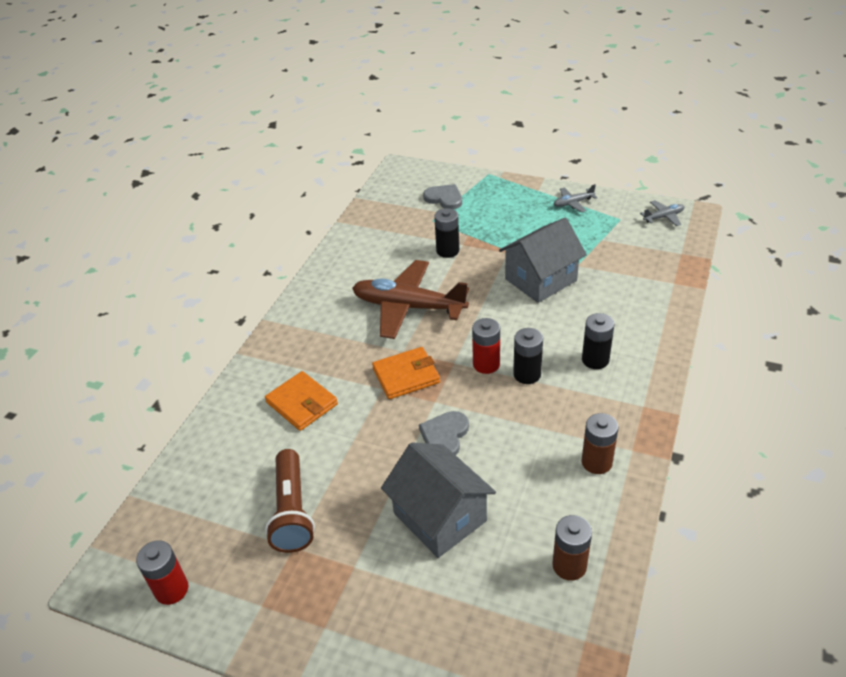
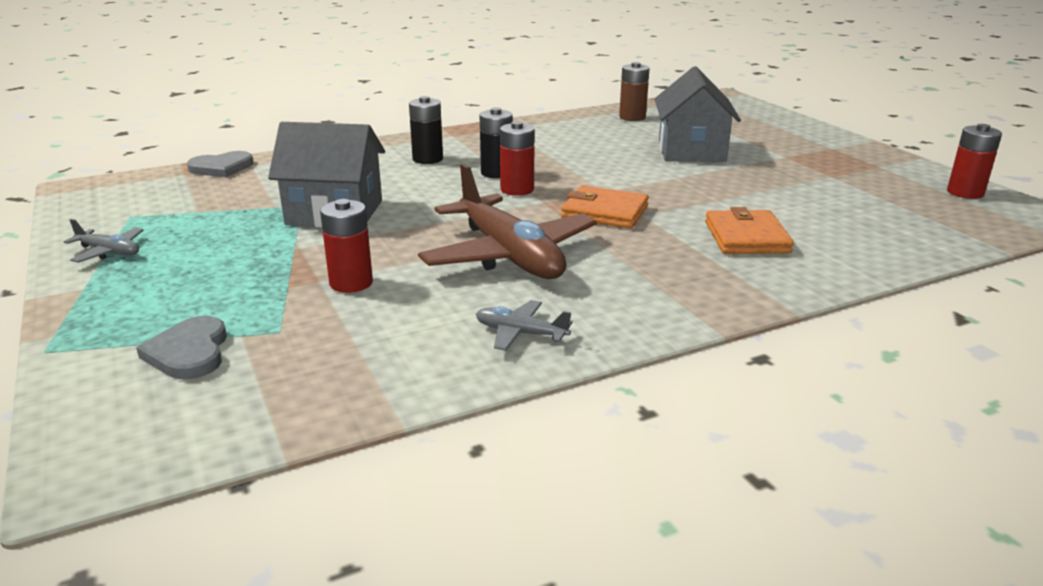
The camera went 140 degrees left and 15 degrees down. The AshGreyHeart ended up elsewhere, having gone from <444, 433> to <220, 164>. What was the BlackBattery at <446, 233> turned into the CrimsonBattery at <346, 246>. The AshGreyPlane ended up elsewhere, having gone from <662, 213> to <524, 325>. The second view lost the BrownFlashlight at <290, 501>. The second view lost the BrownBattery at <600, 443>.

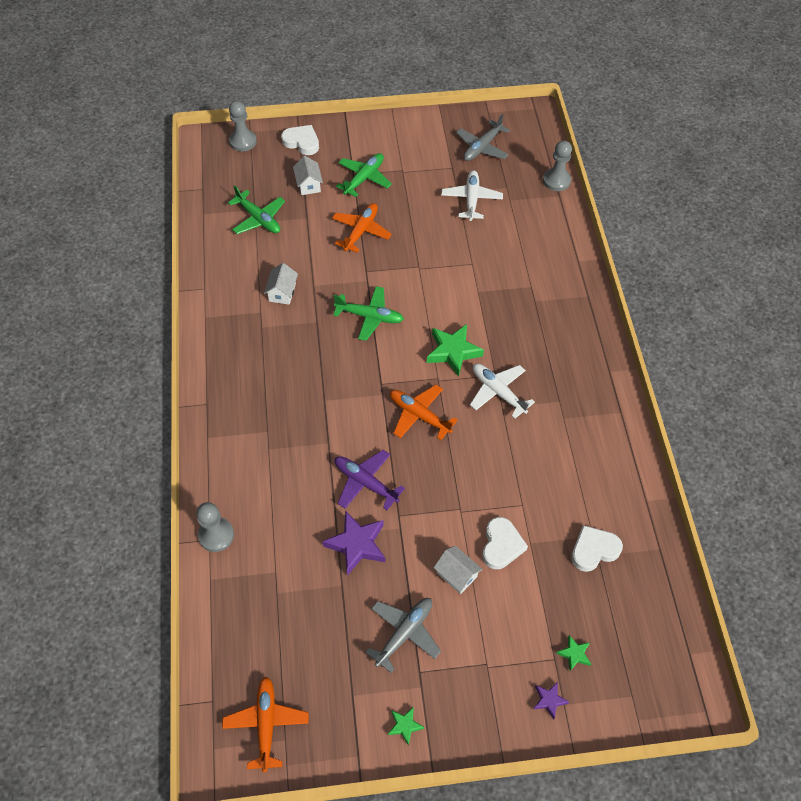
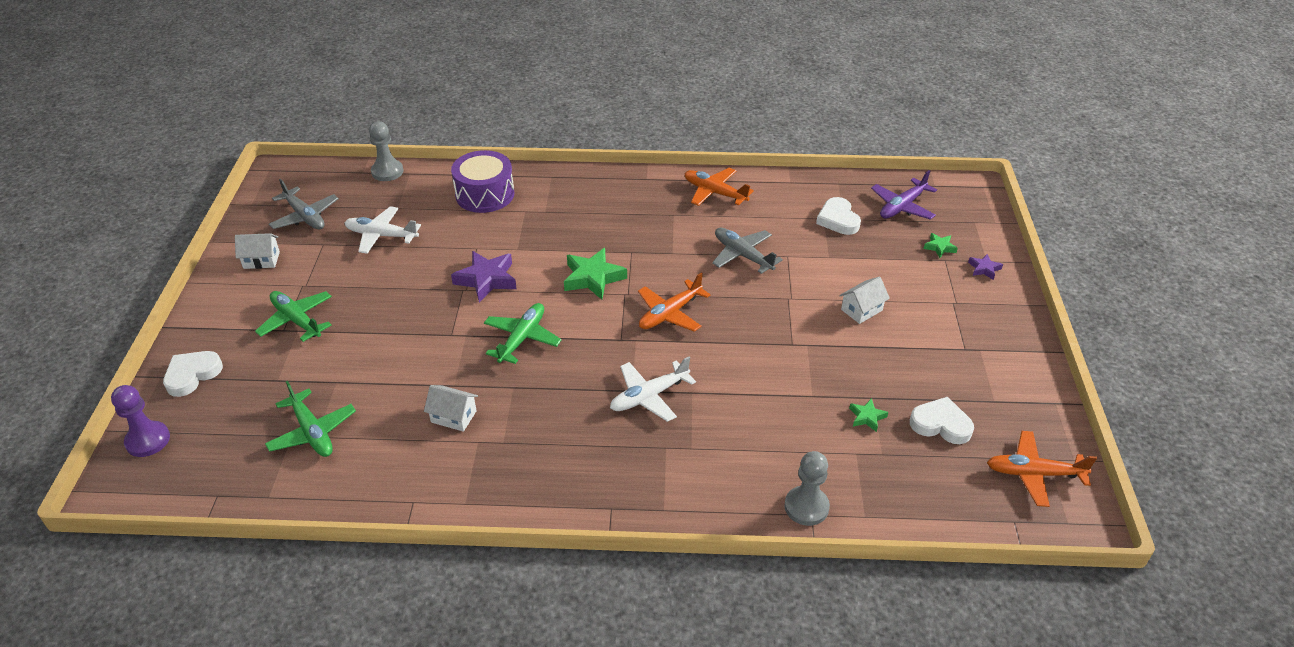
The camera went 80 degrees left and 15 degrees down. What was the AshGreyGamePawn at <243, 126> turned into the RoyalPurpleGamePawn at <140, 421>. The PureWhiteHouse ended up elsewhere, having gone from <308, 175> to <257, 251>. The EmeraldPlane at <256, 209> ended up facing another way, 90 degrees clockwise from before. The second view gained the RoyalPurpleToyDrum at <482, 181>. The RoyalPurpleFivePointedStar ended up elsewhere, having gone from <353, 543> to <483, 277>. The PureWhitePlane ended up elsewhere, having gone from <502, 391> to <653, 389>. The OrangeColouredPlane ended up elsewhere, having gone from <362, 228> to <719, 187>. The AshGreyPlane ended up elsewhere, having gone from <403, 635> to <747, 251>. The EmeraldFivePointedStar ended up elsewhere, having gone from <406, 726> to <868, 415>. The RoyalPurplePlane ended up elsewhere, having gone from <370, 480> to <904, 195>. The PureWhiteHeart ended up elsewhere, having gone from <505, 543> to <942, 420>.

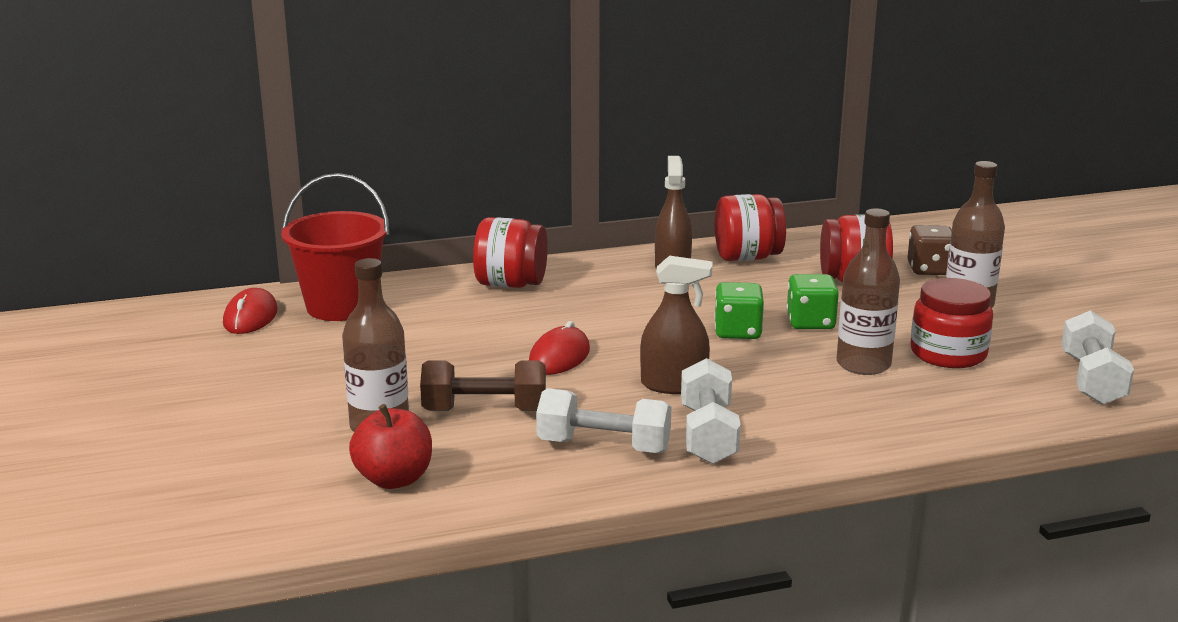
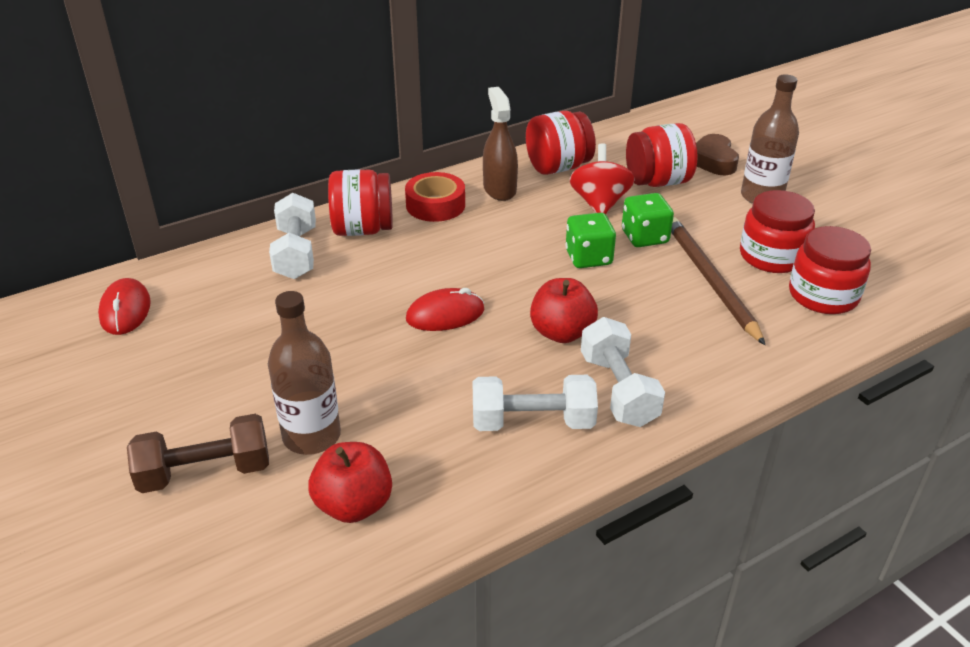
The camera went 15 degrees left and 15 degrees up. The BrownHandWeight ended up elsewhere, having gone from <483, 385> to <198, 453>. The PureWhiteHandWeight ended up elsewhere, having gone from <1097, 357> to <292, 236>. The second view gained the CrimsonRollOfTape at <435, 197>. The CrimsonComputerMouse at <559, 348> ended up facing another way, 60 degrees clockwise from before. Where the BrownSprayBottle stood at <676, 324>, the CrimsonApple came to stand at <564, 310>. The second view gained the CrimsonSpinningTop at <601, 178>. Where the BrownDrinkBottle stood at <868, 291>, the BrownLeadPencil came to stand at <718, 281>. Where the BrownDie stood at <929, 250>, the BrownHeart came to stand at <717, 154>. The second view gained the CrimsonJar at <830, 270>. The second view lost the CrimsonPail at <335, 247>.

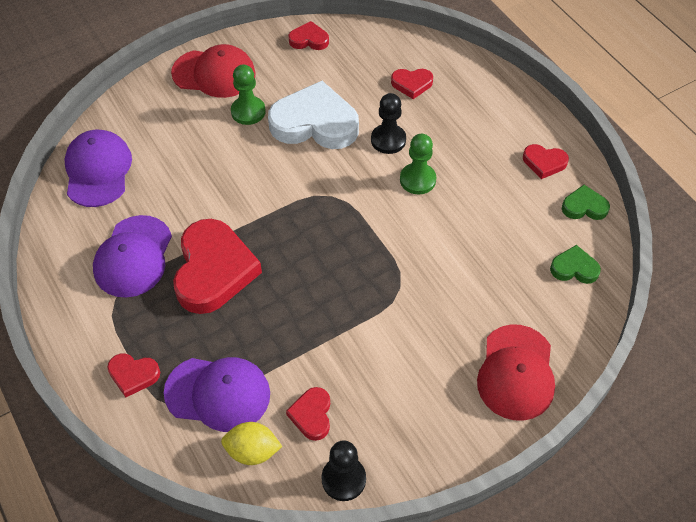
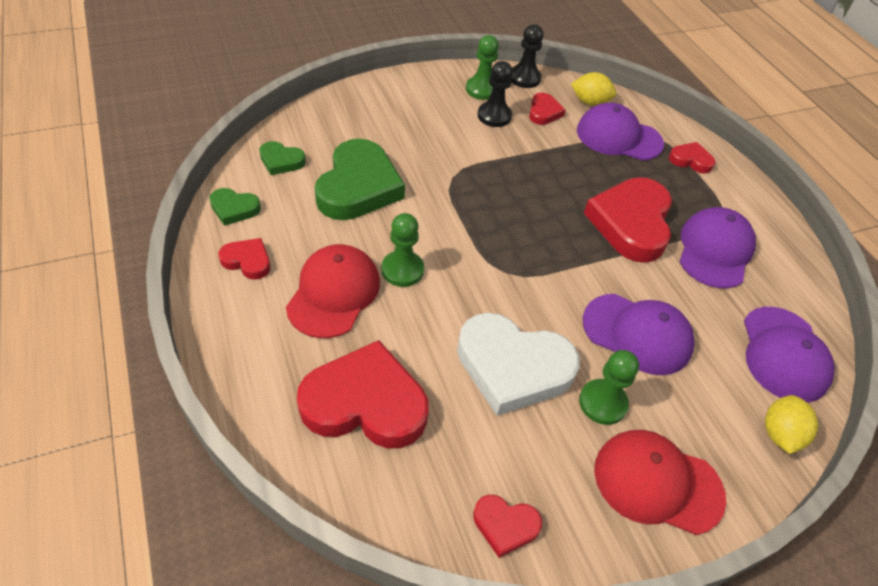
The camera went 175 degrees left and 5 degrees down. The CrimsonBaseballCap ended up elsewhere, having gone from <516, 373> to <333, 291>. The size of the CrimsonHeart at <412, 84> changed by a factor of 2.09. The second view gained the EmeraldHeart at <360, 179>. The second view gained the EmeraldGamePawn at <482, 67>. The BlackGamePawn ended up elsewhere, having gone from <388, 123> to <495, 94>. The second view gained the RoyalPurpleBaseballCap at <639, 334>. The second view gained the BrightYellowLemon at <791, 424>.

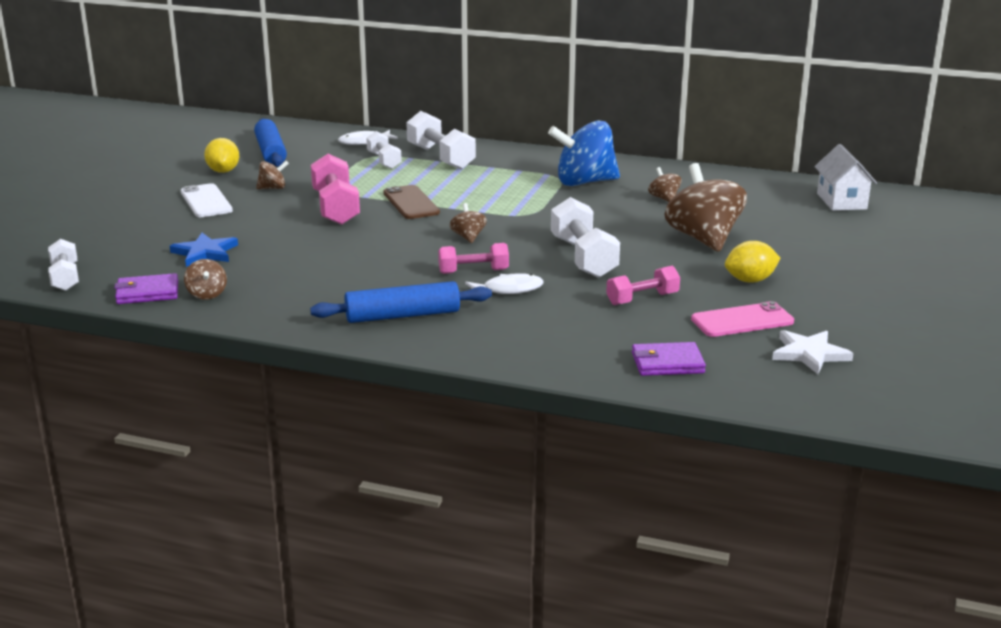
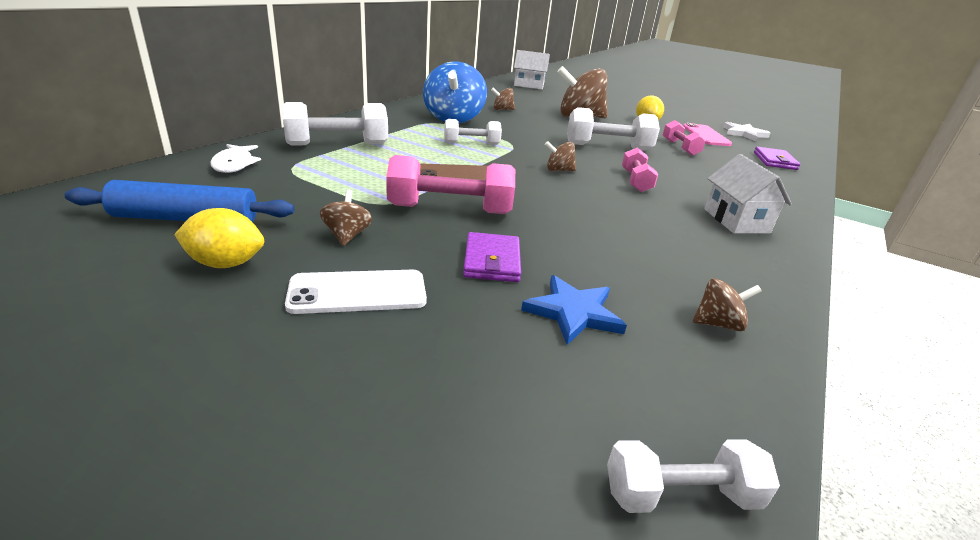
The camera went 80 degrees left and 5 degrees up. The PureWhiteHandWeight ended up elsewhere, having gone from <384, 150> to <473, 132>. The RoyalPurpleBillfold ended up elsewhere, having gone from <146, 288> to <492, 257>. Where the BlueDoughRoller stood at <401, 302>, the PureWhiteHouse came to stand at <748, 194>. The second view lost the PureWhiteFish at <504, 283>.

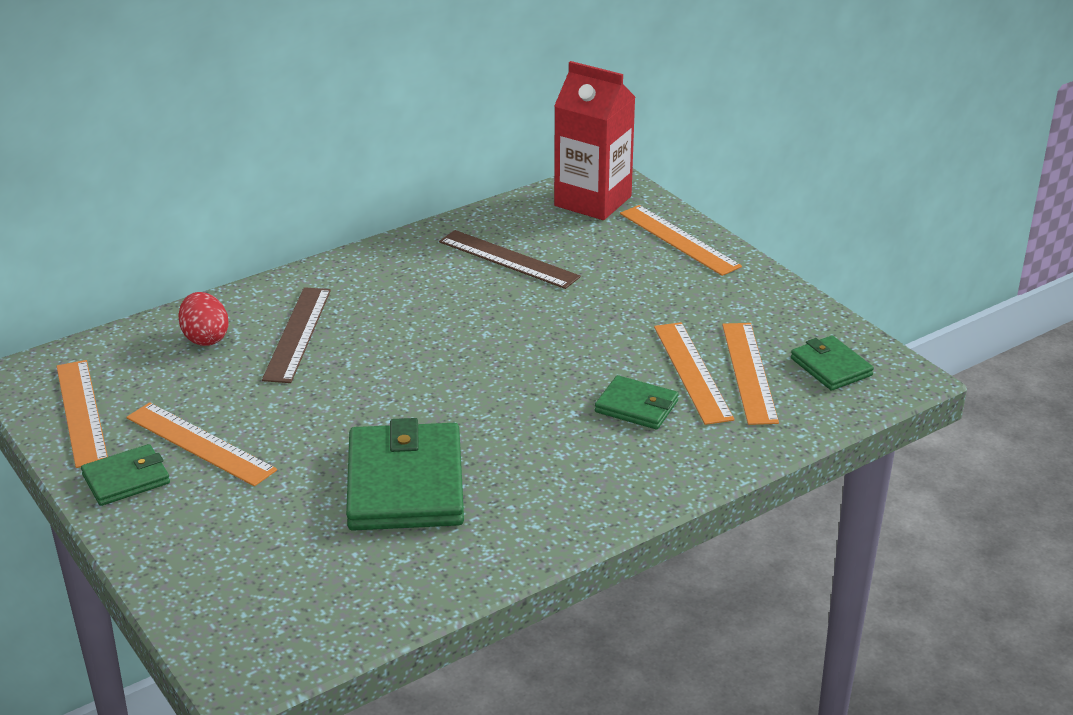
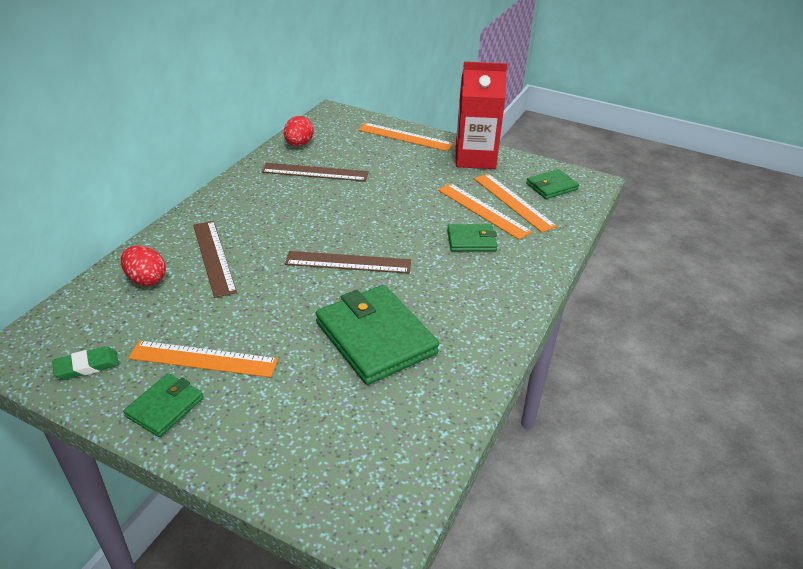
The camera went 30 degrees left and 5 degrees up. Where the OrangeColouredMeasuringStick stood at <82, 414>, the EmeraldEraser came to stand at <85, 363>. The second view gained the CrimsonToyEgg at <299, 131>. The second view gained the BrownMeasuringStick at <348, 262>. The CrimsonMilkCarton ended up elsewhere, having gone from <594, 140> to <481, 115>. The EmeraldBillfold at <832, 363> ended up facing another way, 60 degrees counterclockwise from before.

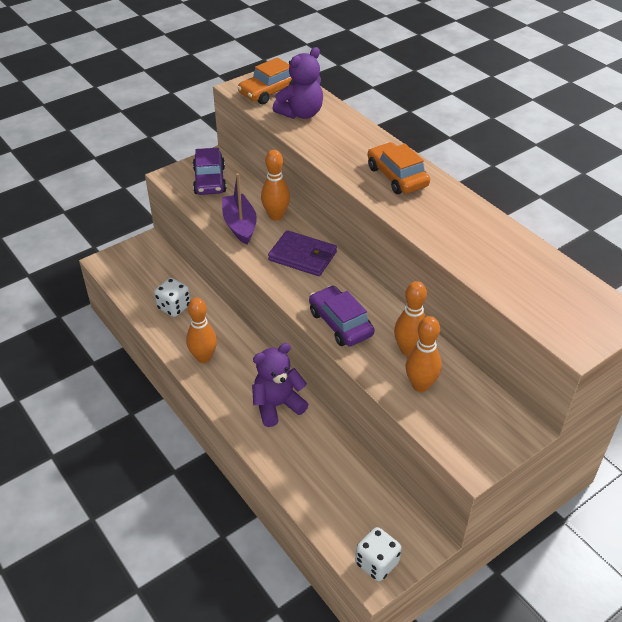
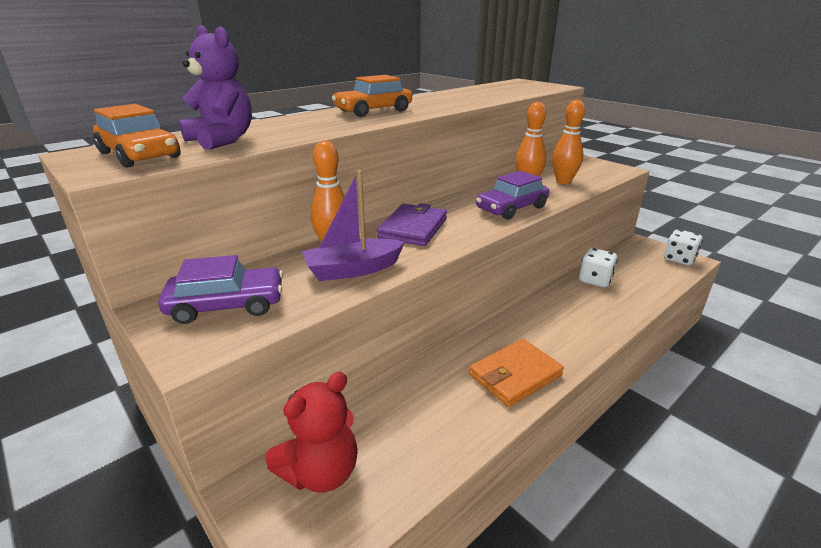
The camera went 95 degrees left and 15 degrees down. The second view gained the CrimsonStuffedBear at <311, 432>. Where the OrangeColouredSkittle stood at <201, 330>, the OrangeColouredBillfold came to stand at <516, 373>. The PureWhiteDie ended up elsewhere, having gone from <172, 297> to <598, 267>. The second view lost the RoyalPurpleStuffedBear at <280, 385>.

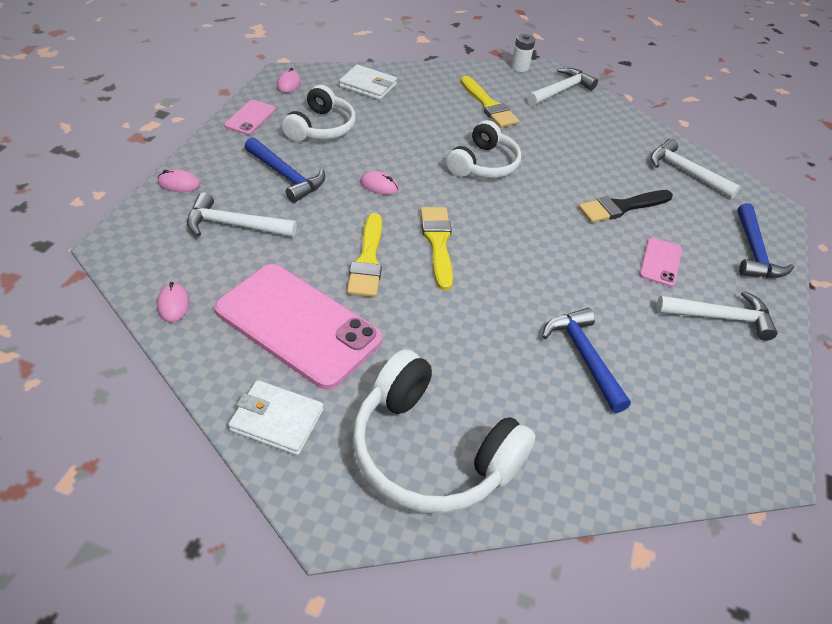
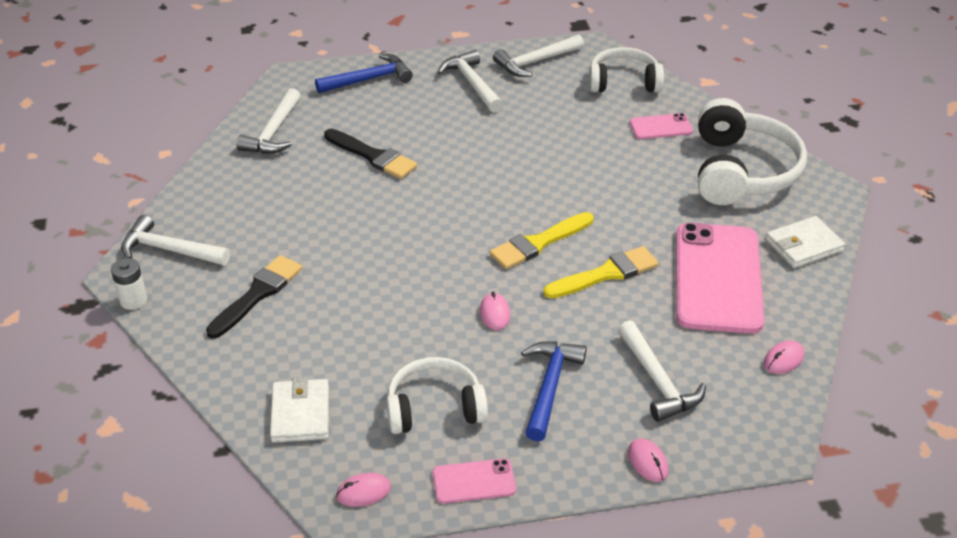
The camera went 115 degrees left and 5 degrees down. What was the BrightYellowPaintBrush at <489, 102> turned into the BlackPaintBrush at <254, 296>. The second view gained the PureWhiteHammer at <538, 56>. The PureWhiteHeadphones ended up elsewhere, having gone from <483, 149> to <626, 69>. The PinkSmartphone ended up elsewhere, having gone from <661, 262> to <661, 126>. The PureWhiteBillfold at <275, 418> ended up facing another way, 75 degrees clockwise from before. The second view lost the BlueHammer at <586, 360>.

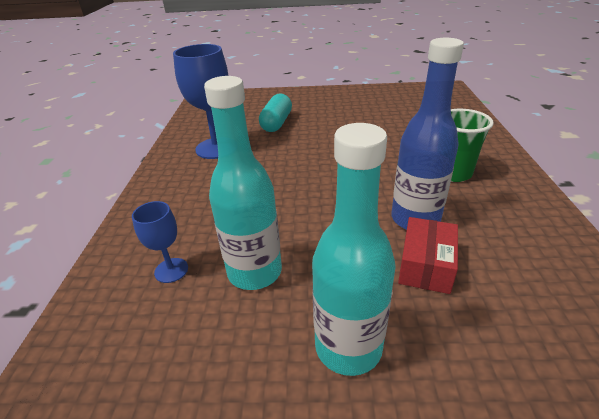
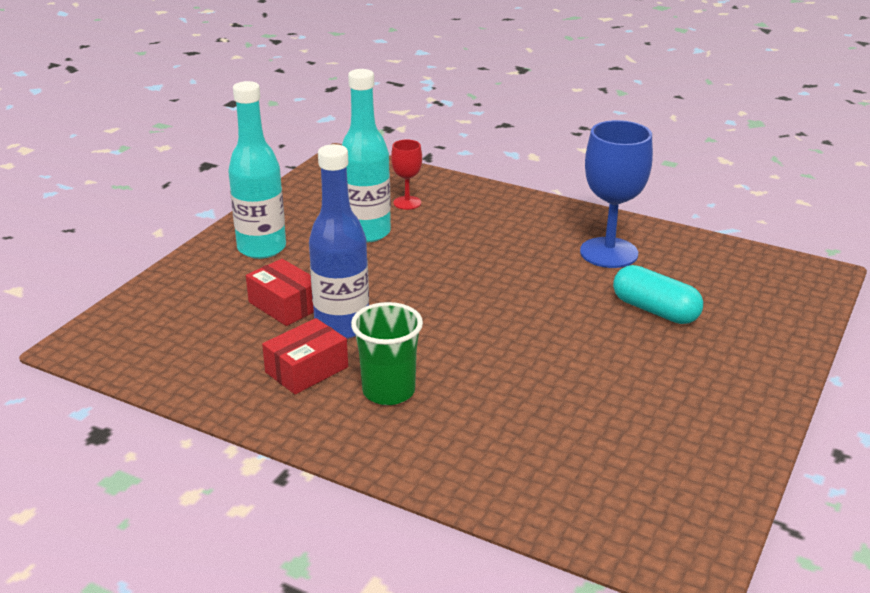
The camera went 115 degrees right and 5 degrees down. The second view gained the CrimsonParcel at <305, 356>. What was the BlueGoblet at <160, 242> turned into the CrimsonGoblet at <406, 175>.

